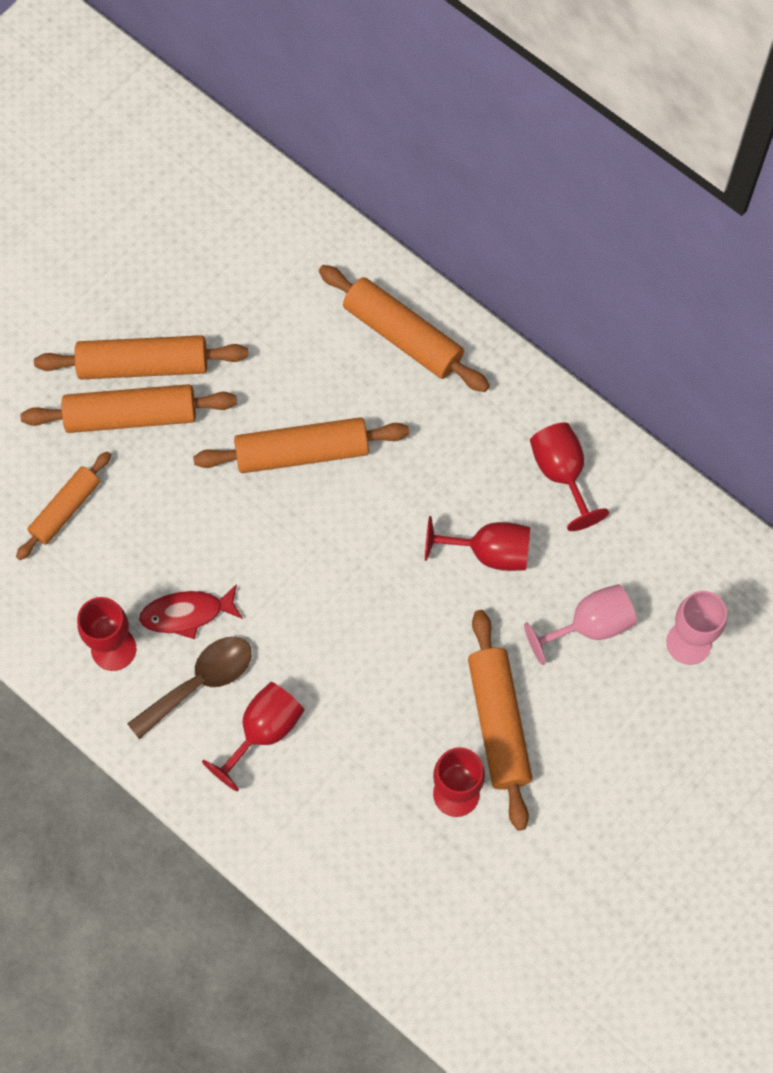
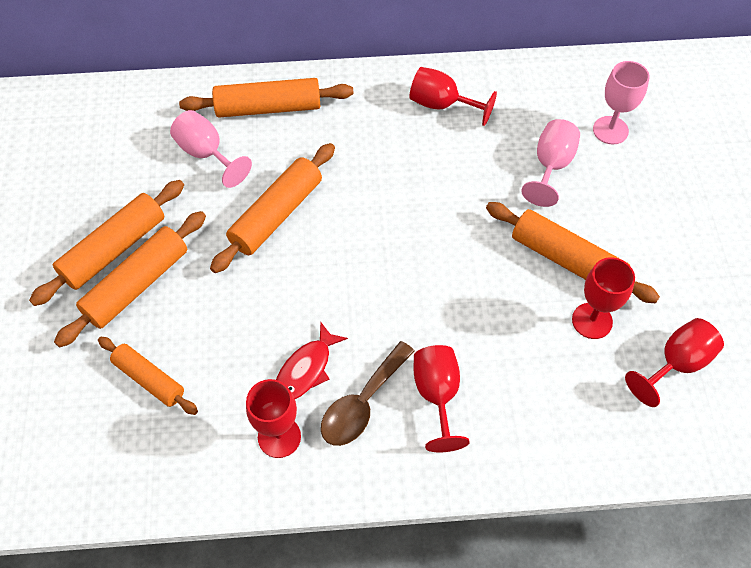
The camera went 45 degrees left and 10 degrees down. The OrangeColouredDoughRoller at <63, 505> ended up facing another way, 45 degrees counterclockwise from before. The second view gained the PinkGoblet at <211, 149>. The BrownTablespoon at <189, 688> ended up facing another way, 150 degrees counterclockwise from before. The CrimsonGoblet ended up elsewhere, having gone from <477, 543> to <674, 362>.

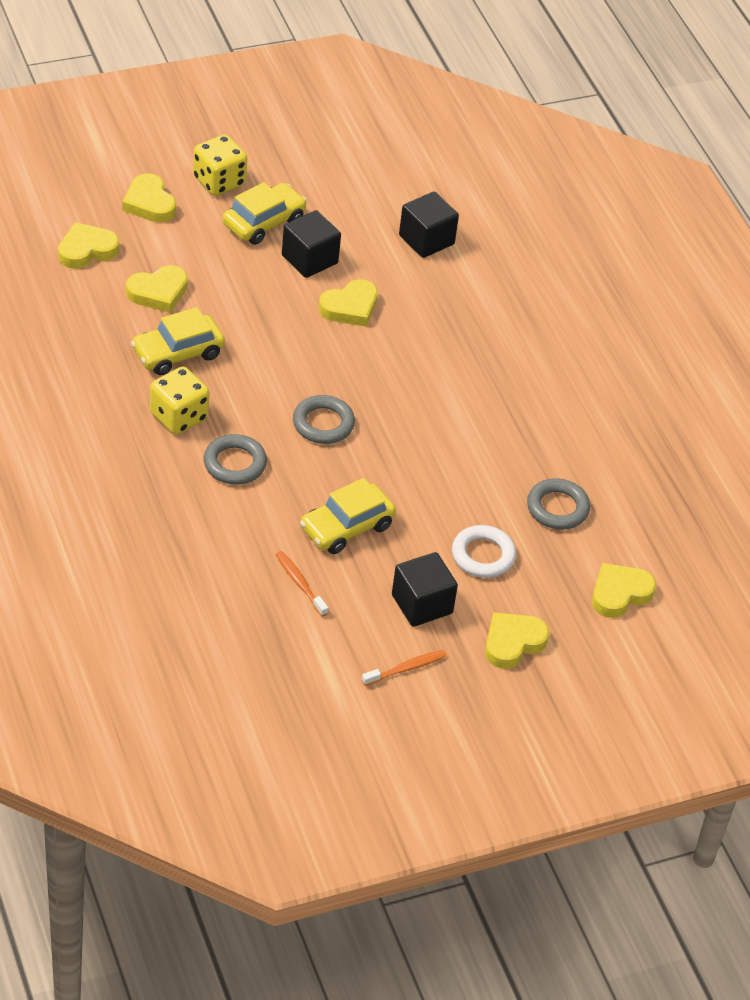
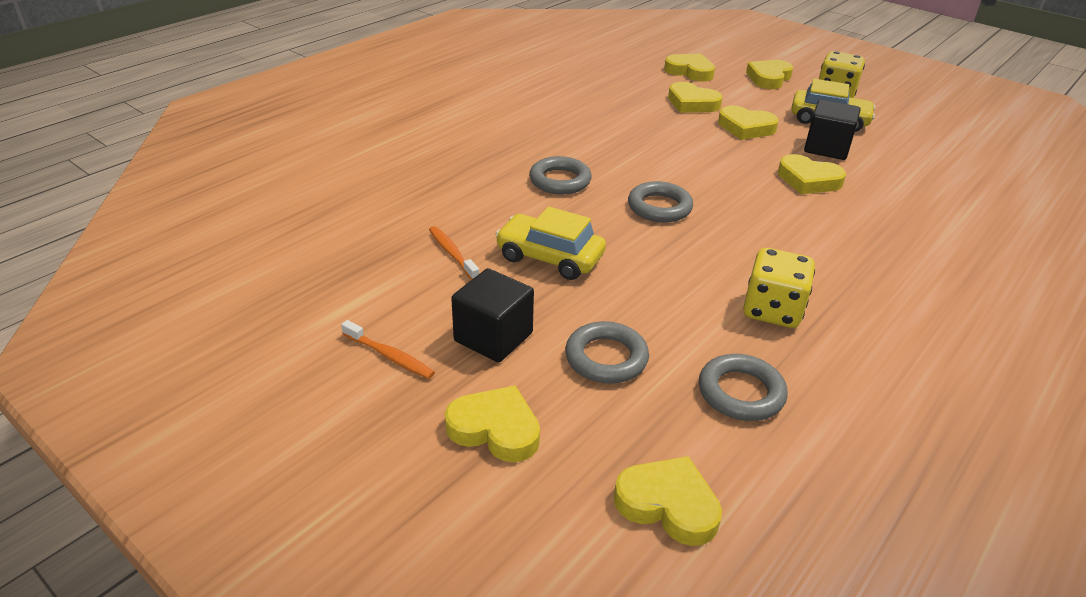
The camera went 65 degrees right and 10 degrees down. The OrangeColouredToothbrush at <301, 584> ended up facing another way, 60 degrees counterclockwise from before. What was the PureWhiteHoop at <484, 551> turned into the AshGreyHoop at <607, 352>. The second view gained the BrightYellowHeart at <748, 122>. The BrightYellowDie ended up elsewhere, having gone from <179, 401> to <779, 288>. The second view lost the BrightYellowToyCar at <178, 341>. The second view lost the BlackCube at <429, 225>.

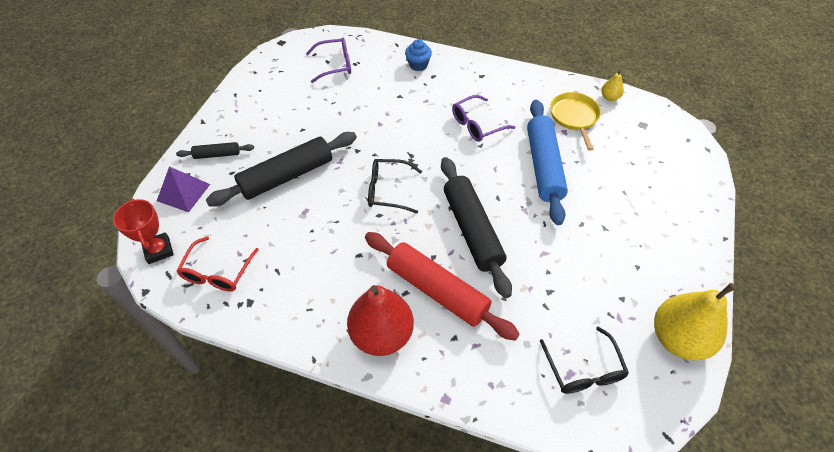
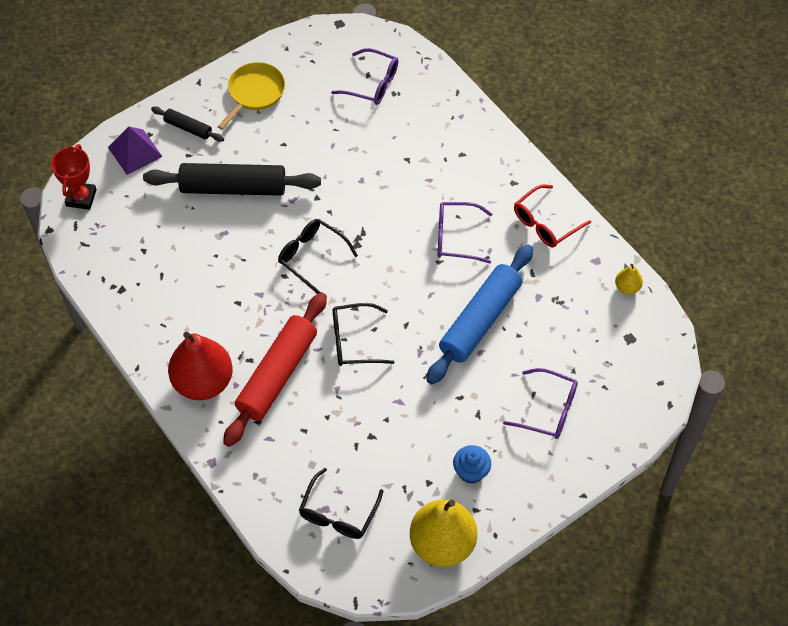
The camera went 35 degrees right and 5 degrees up. The BrightYellowFryingPan ended up elsewhere, having gone from <575, 121> to <251, 96>. The CrimsonDoughRoller at <442, 286> ended up facing another way, 45 degrees clockwise from before. Where the BlackDoughRoller stood at <476, 227>, the BlackGlasses came to stand at <364, 334>. The BlueCupcake ended up elsewhere, having gone from <418, 55> to <472, 464>. The second view gained the RoyalPurpleGlasses at <540, 403>. The CrimsonGlasses ended up elsewhere, having gone from <217, 264> to <552, 215>.

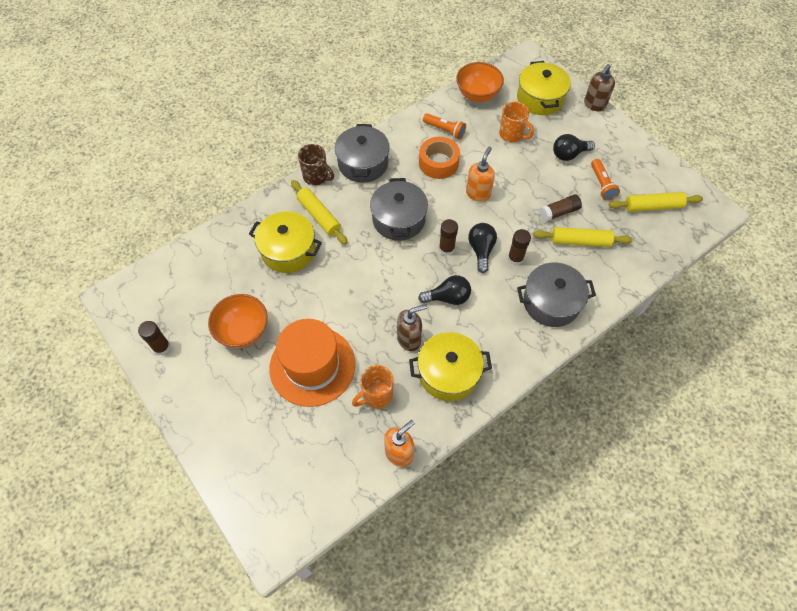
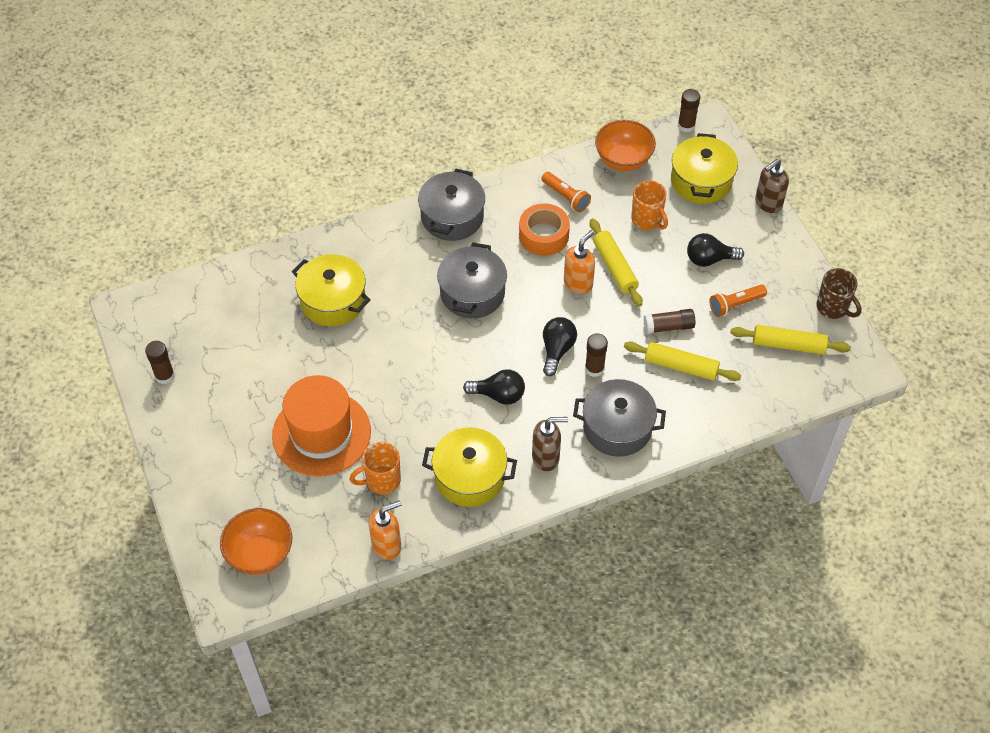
The camera went 15 degrees right and 5 degrees down. The OrangeColouredDeepDish ended up elsewhere, having gone from <238, 321> to <256, 541>. The BrownSoapPump ended up elsewhere, having gone from <412, 327> to <550, 444>. The BrightYellowDoughRoller ended up elsewhere, having gone from <319, 212> to <616, 263>. The BrownGlueStick ended up elsewhere, having gone from <448, 237> to <689, 111>. The OrangeColouredFlashlight at <605, 179> ended up facing another way, 60 degrees clockwise from before. The BrownTeaMug ended up elsewhere, having gone from <316, 164> to <838, 293>.

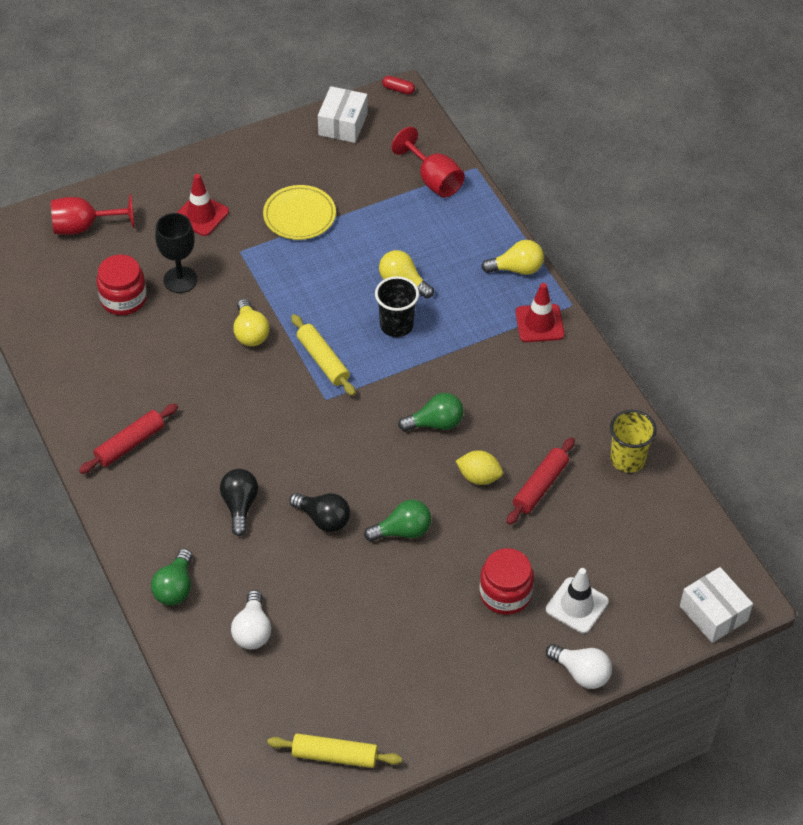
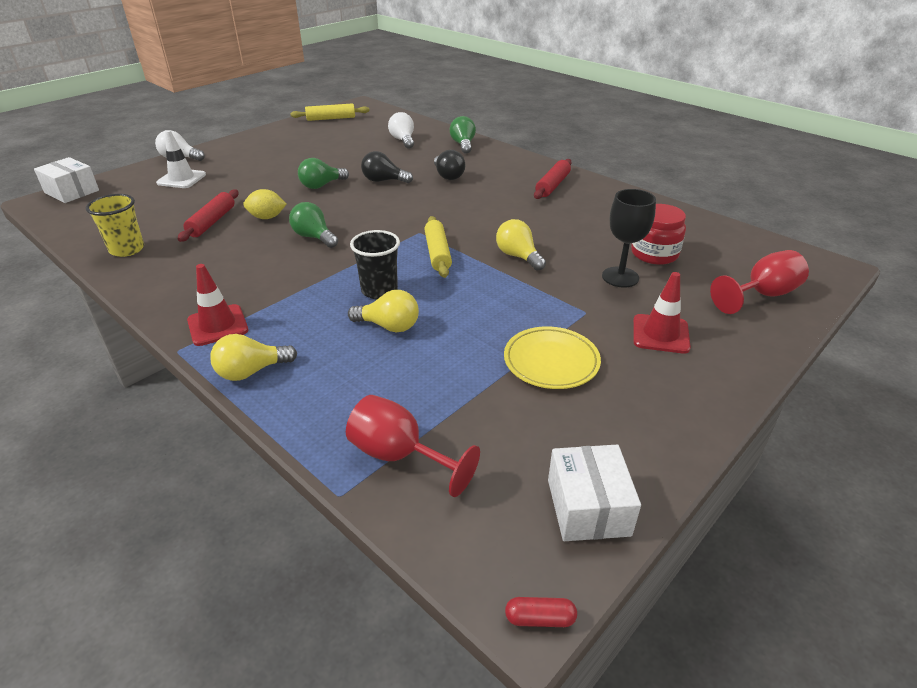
The camera went 160 degrees right and 15 degrees down. The EmeraldLightbulb at <431, 412> ended up facing another way, 75 degrees clockwise from before. The BrightYellowDoughRoller at <323, 355> ended up facing another way, 45 degrees clockwise from before. The second view lost the CrimsonJar at <507, 581>.

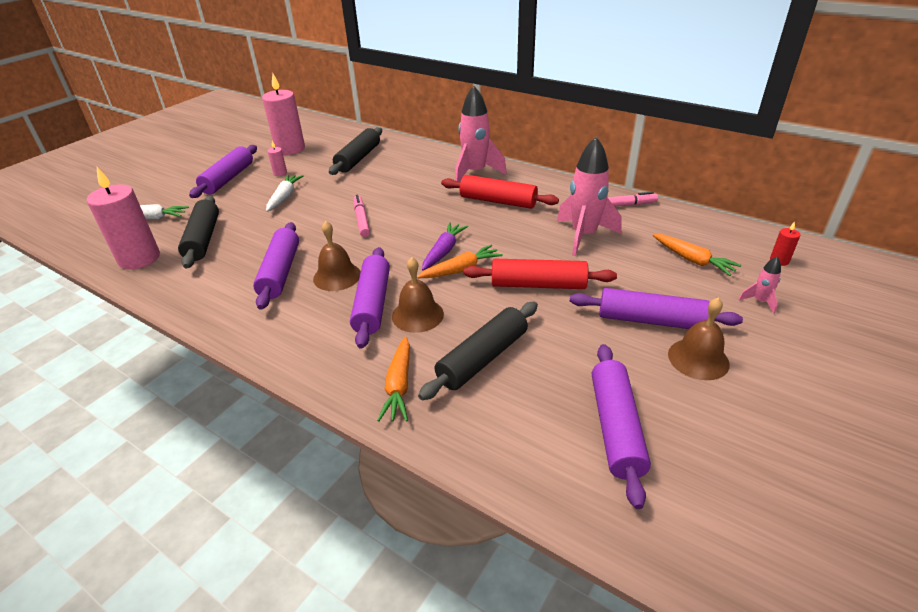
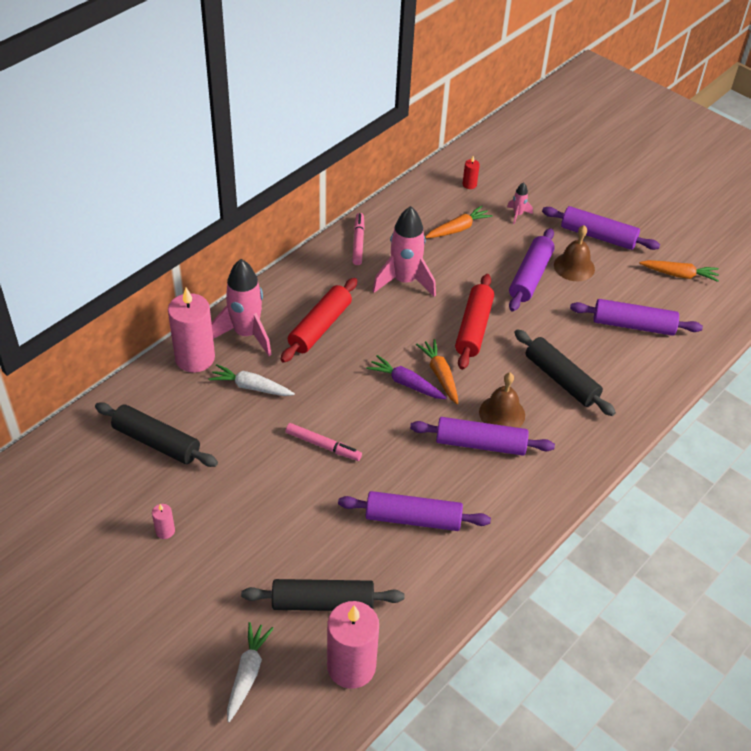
The camera went 85 degrees left and 10 degrees up. The PinkCandle ended up elsewhere, having gone from <283, 114> to <191, 330>. The PureWhiteRootVegetable ended up elsewhere, having gone from <285, 193> to <251, 380>. The PinkMarkerPen at <361, 215> ended up facing another way, 150 degrees counterclockwise from before. The RoyalPurpleDoughRoller ended up elsewhere, having gone from <223, 171> to <601, 228>. The OrangeColouredRootVegetable ended up elsewhere, having gone from <393, 379> to <679, 271>. The second view lost the BrownSchoolBell at <337, 256>.

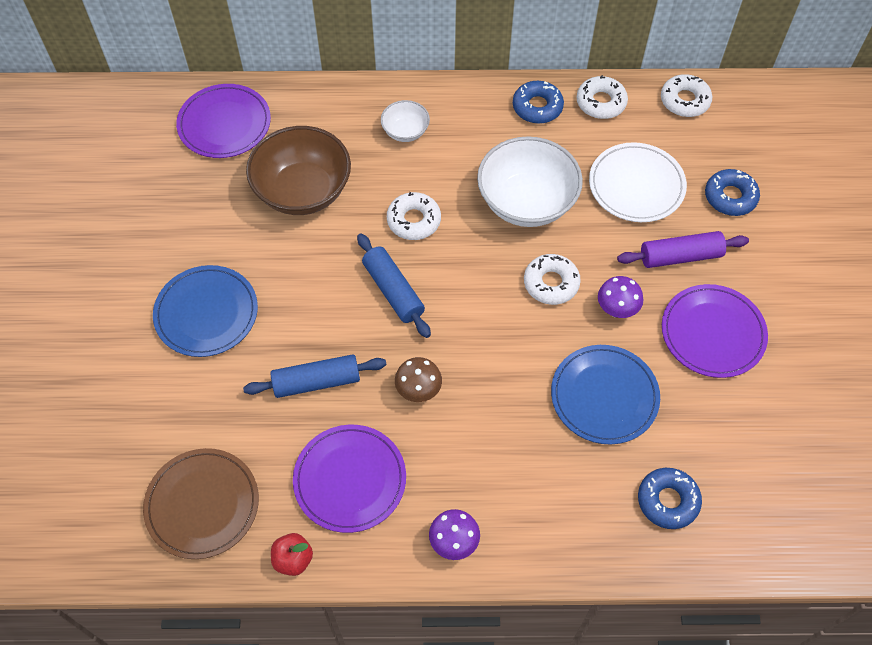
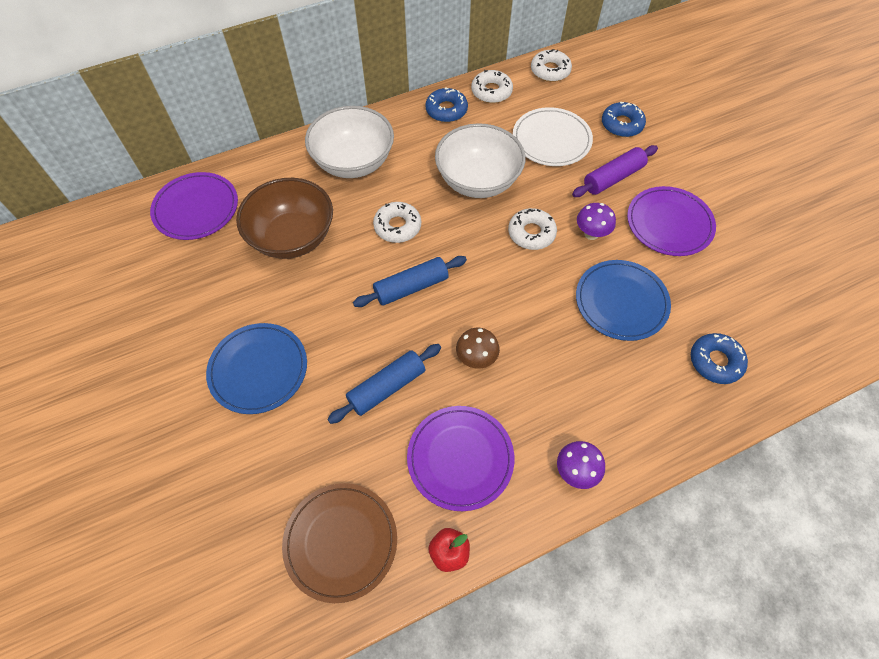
The camera went 25 degrees left and 0 degrees up. The size of the PureWhiteDeepDish at <405, 121> changed by a factor of 2.02. The BlueDoughRoller at <394, 285> ended up facing another way, 60 degrees counterclockwise from before.

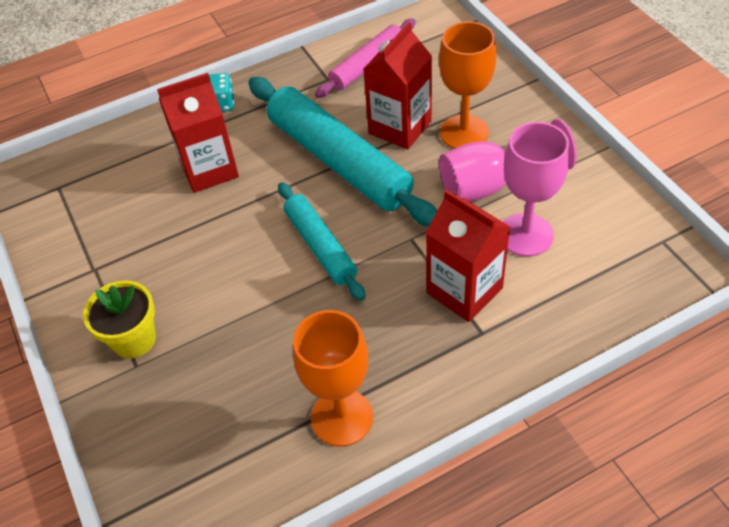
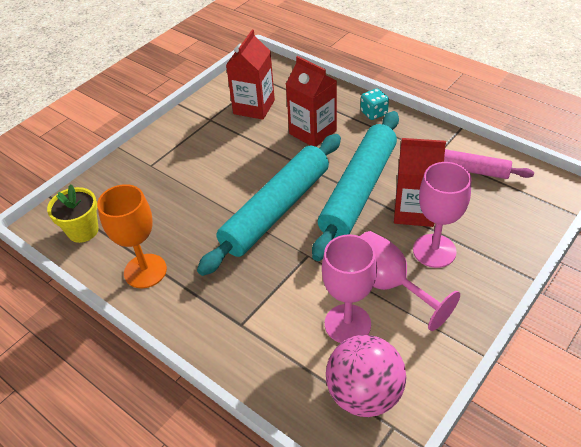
The camera went 65 degrees right and 5 degrees down. The BrightYellowPottedPlant ended up elsewhere, having gone from <119, 319> to <73, 214>. The size of the TurquoiseDoughRoller at <321, 241> changed by a factor of 1.75. The CrimsonMilkCarton ended up elsewhere, having gone from <468, 255> to <250, 75>. The second view gained the PinkBall at <366, 376>. What was the OrangeColouredGoblet at <467, 85> turned into the PinkGoblet at <442, 215>.

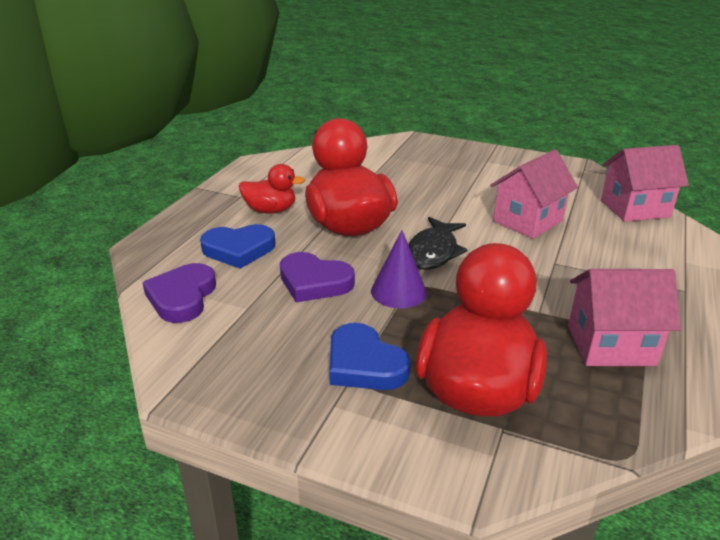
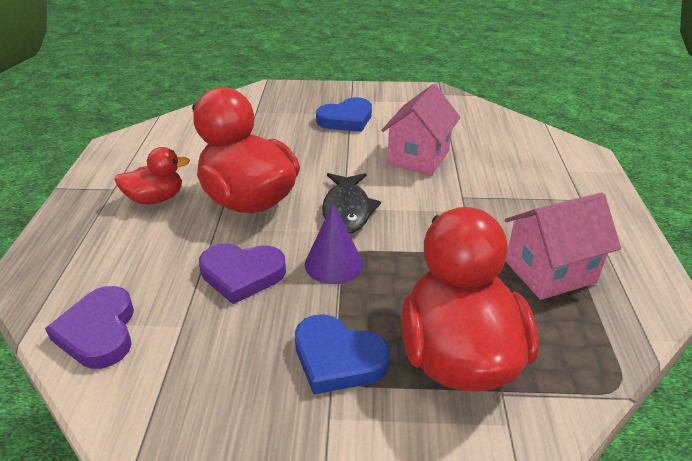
The camera went 20 degrees left and 5 degrees up. The BlueHeart ended up elsewhere, having gone from <237, 246> to <344, 114>. The second view lost the PinkHouse at <645, 183>.

